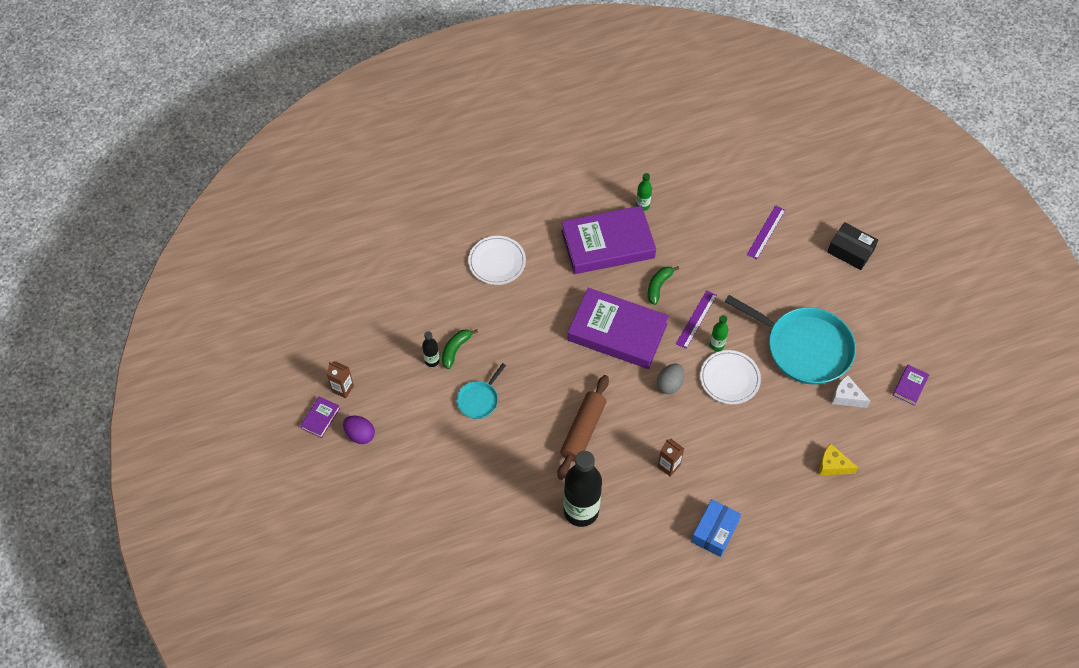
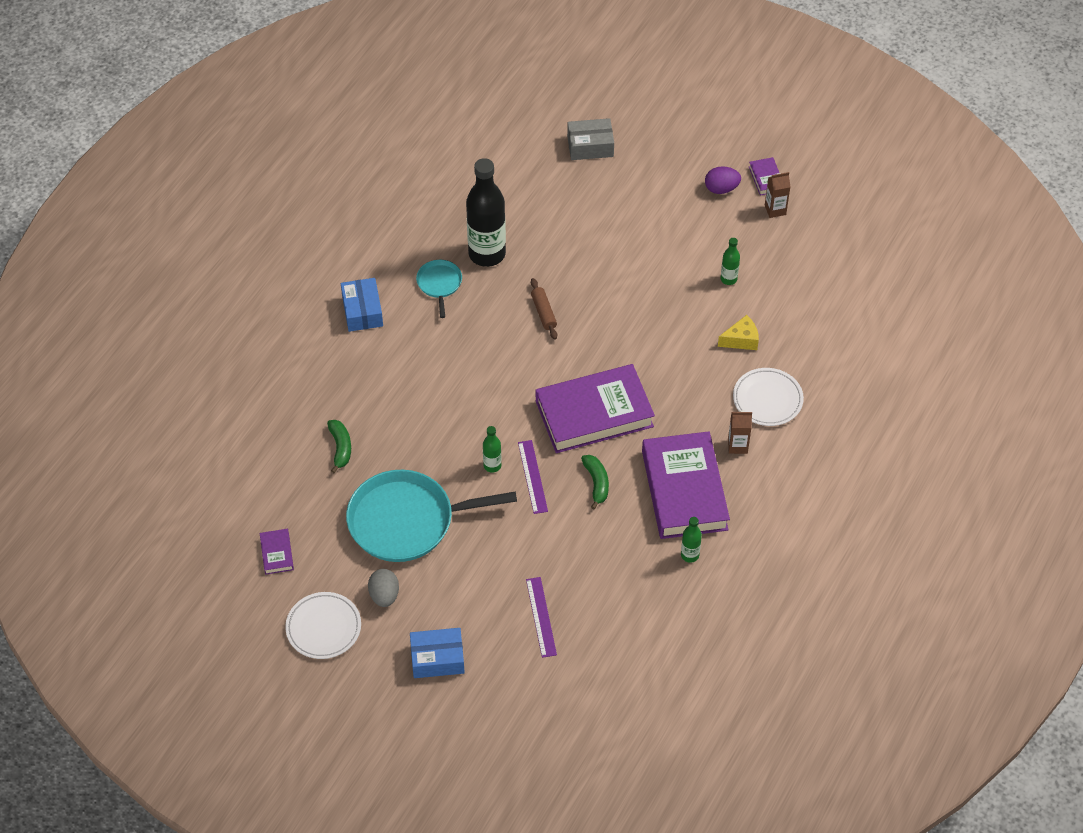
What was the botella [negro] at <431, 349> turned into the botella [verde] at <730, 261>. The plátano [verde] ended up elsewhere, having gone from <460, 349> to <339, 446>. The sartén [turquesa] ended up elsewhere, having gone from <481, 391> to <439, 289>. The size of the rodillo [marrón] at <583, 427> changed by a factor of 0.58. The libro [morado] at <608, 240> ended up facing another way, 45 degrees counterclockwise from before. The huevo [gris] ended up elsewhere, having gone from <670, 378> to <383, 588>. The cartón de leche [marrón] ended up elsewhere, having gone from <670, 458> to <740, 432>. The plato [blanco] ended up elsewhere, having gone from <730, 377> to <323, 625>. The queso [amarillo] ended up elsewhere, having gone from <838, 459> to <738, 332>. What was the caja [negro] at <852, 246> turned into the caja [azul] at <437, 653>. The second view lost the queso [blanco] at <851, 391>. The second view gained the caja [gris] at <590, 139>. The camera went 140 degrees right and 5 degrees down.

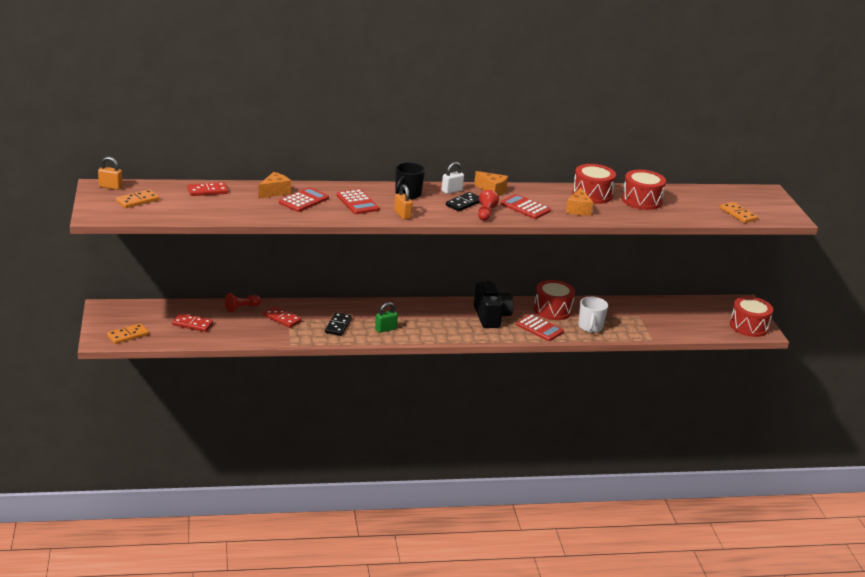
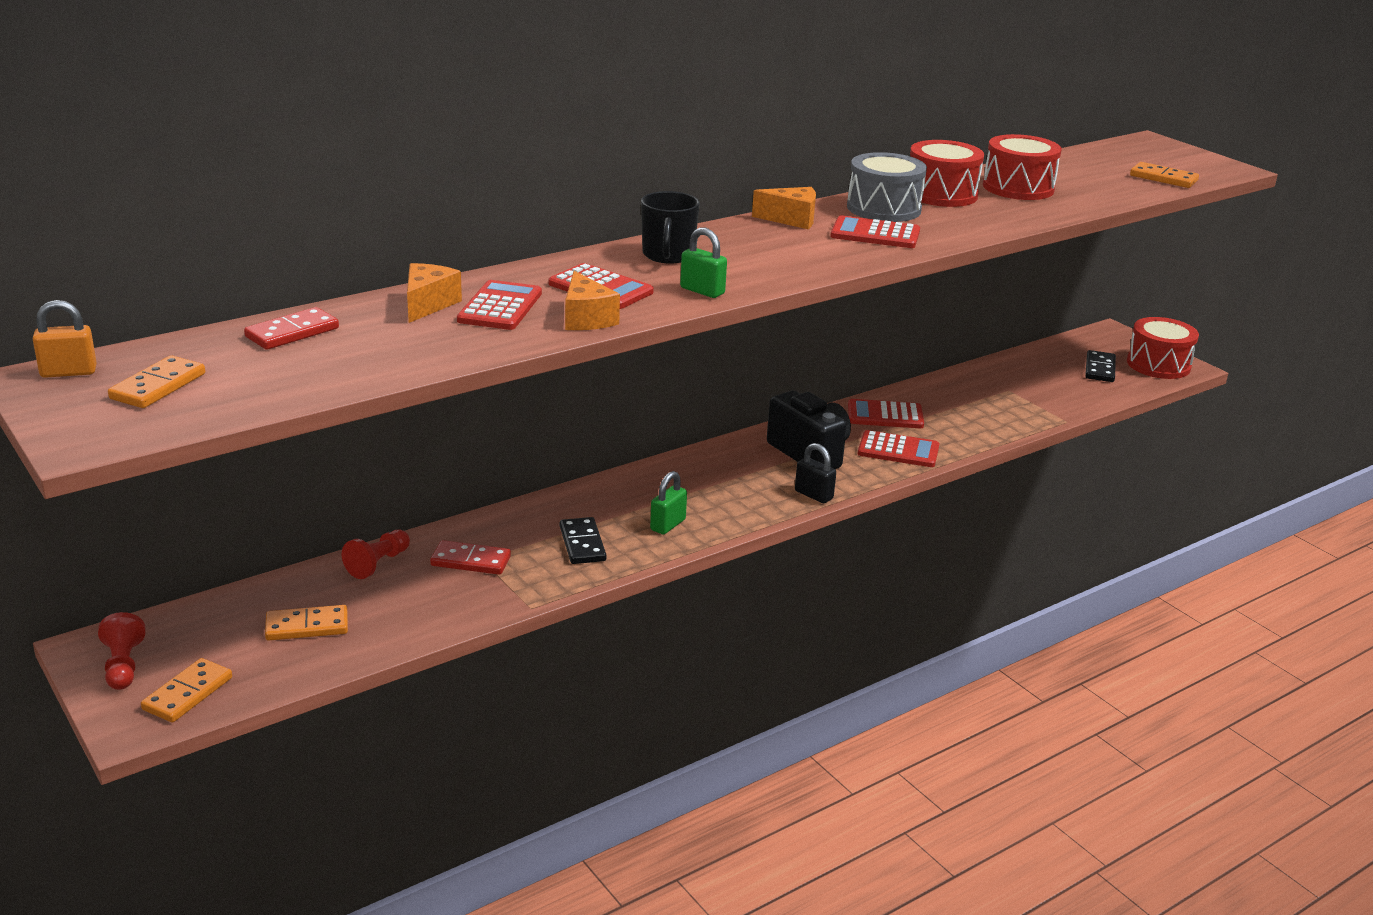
What was the ficha de dominó [rojo] at <192, 322> turned into the ficha de dominó [naranja] at <306, 622>. What was the candado [naranja] at <403, 202> turned into the candado [verde] at <703, 262>. The second view lost the candado [blanco] at <452, 178>. The ficha de dominó [negro] ended up elsewhere, having gone from <463, 201> to <1100, 366>. The peón [rojo] ended up elsewhere, having gone from <488, 205> to <122, 651>. Where the tambor [rojo] stood at <554, 300>, the calculadora [rojo] came to stand at <886, 413>. The queso [naranja] ended up elsewhere, having gone from <579, 202> to <592, 300>. The second view lost the taza [blanco] at <593, 315>. The second view gained the candado [negro] at <815, 473>. The second view gained the tambor [gris] at <887, 187>. The camera went 25 degrees left and 0 degrees up.

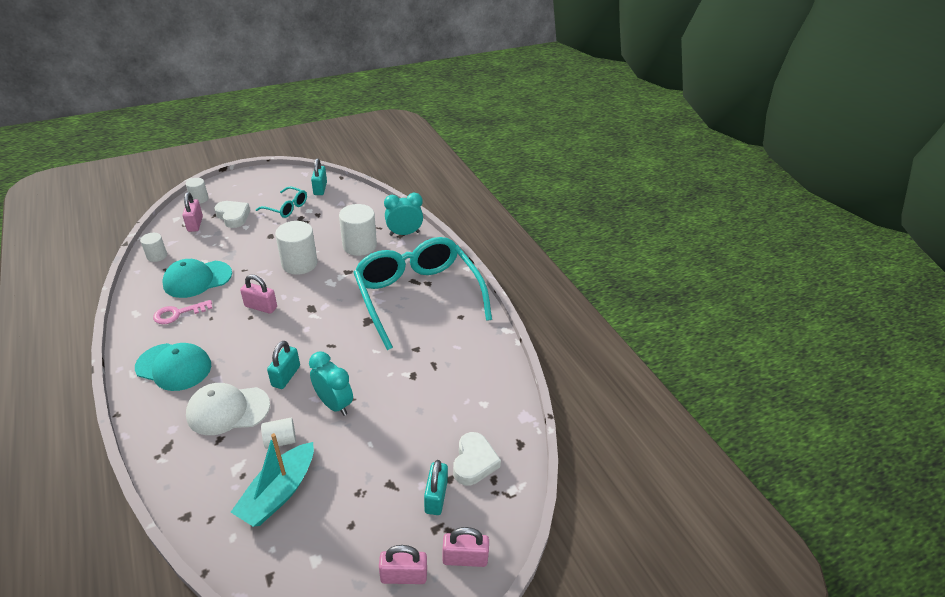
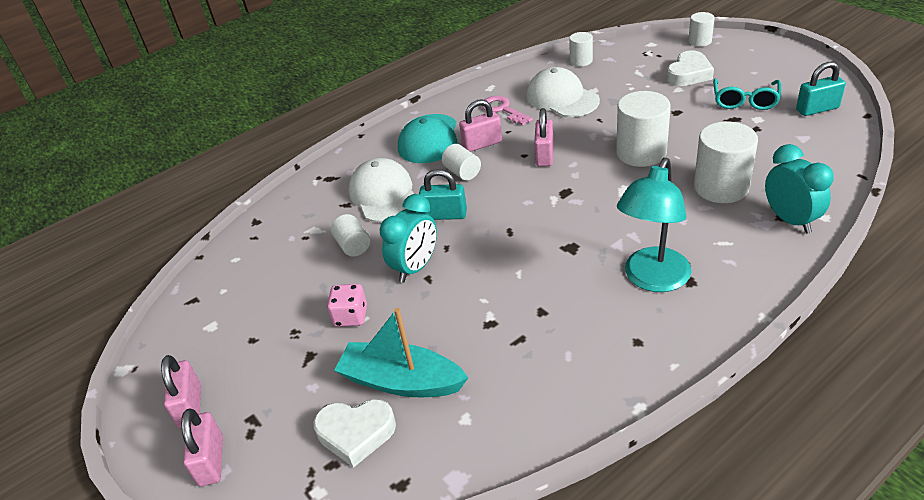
What was the gorra [turquesa] at <197, 278> turned into the gorra [blanco] at <563, 92>. The candado [rosa] ended up elsewhere, having gone from <192, 212> to <480, 125>. The barco [turquesa] ended up elsewhere, having gone from <272, 480> to <401, 352>. Where the gafas [turquesa] stood at <422, 293>, the lámpara [turquesa] came to stand at <654, 225>. The second view lost the candado [turquesa] at <436, 487>. The second view gained the dado [rosa] at <347, 305>. The second view gained the cilindro [blanco] at <461, 162>. The camera went 85 degrees right and 0 degrees up.

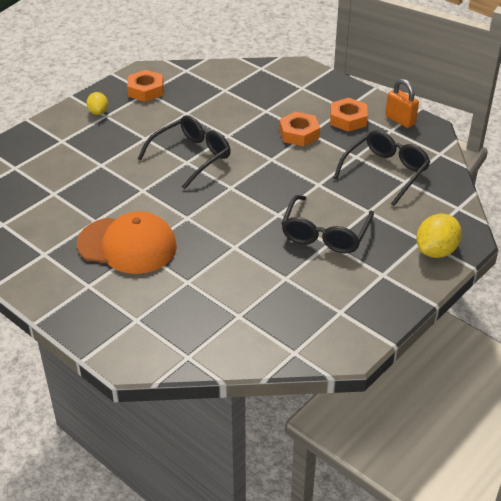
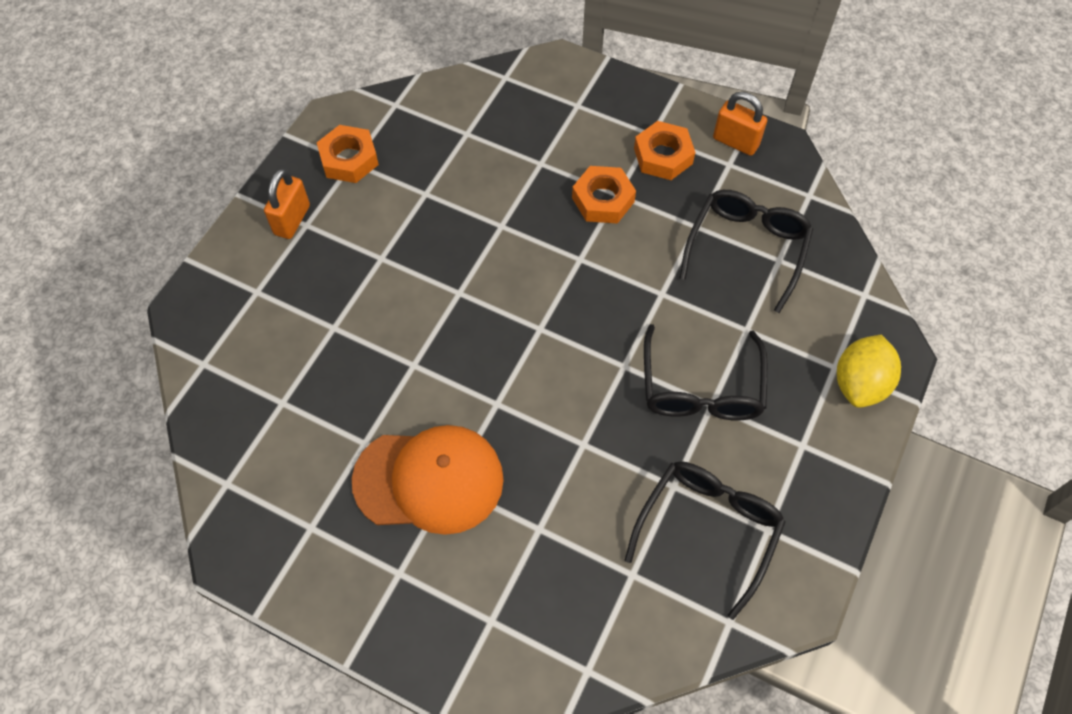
Where the limón [amarillo] stood at <97, 103>, the candado [naranja] came to stand at <287, 204>. The gafas [negro] ended up elsewhere, having gone from <184, 152> to <705, 540>. The camera went 15 degrees left and 20 degrees up.

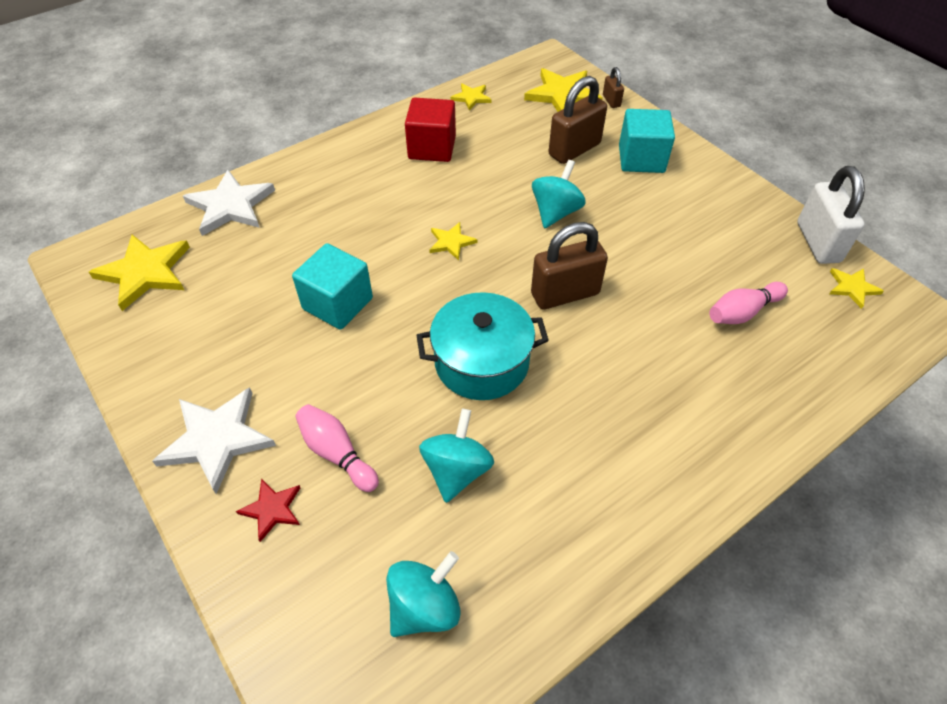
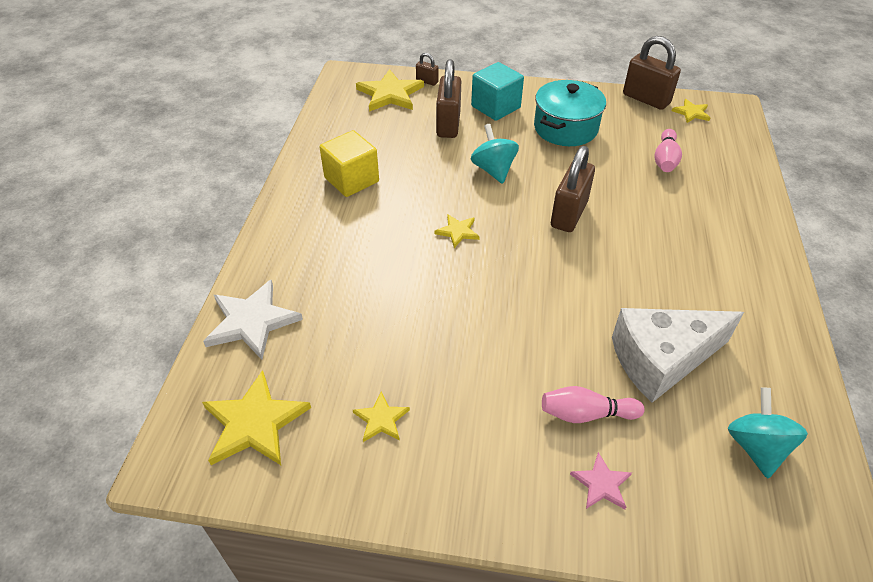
The second view lost the estrella [blanco] at <214, 440>. What was the estrella [rojo] at <268, 510> turned into the estrella [rosa] at <601, 480>. The second view lost the cubo [turquesa] at <332, 286>. What was the cubo [rojo] at <430, 130> turned into the cubo [amarillo] at <349, 163>. The olla [turquesa] ended up elsewhere, having gone from <482, 346> to <570, 113>. Where the peonza [turquesa] stood at <456, 455>, the queso [blanco] came to stand at <678, 355>. The estrella [amarillo] ended up elsewhere, having gone from <471, 97> to <381, 417>. What was the candado [blanco] at <831, 215> turned into the candado [marrón] at <652, 73>. The camera went 45 degrees left and 5 degrees down.

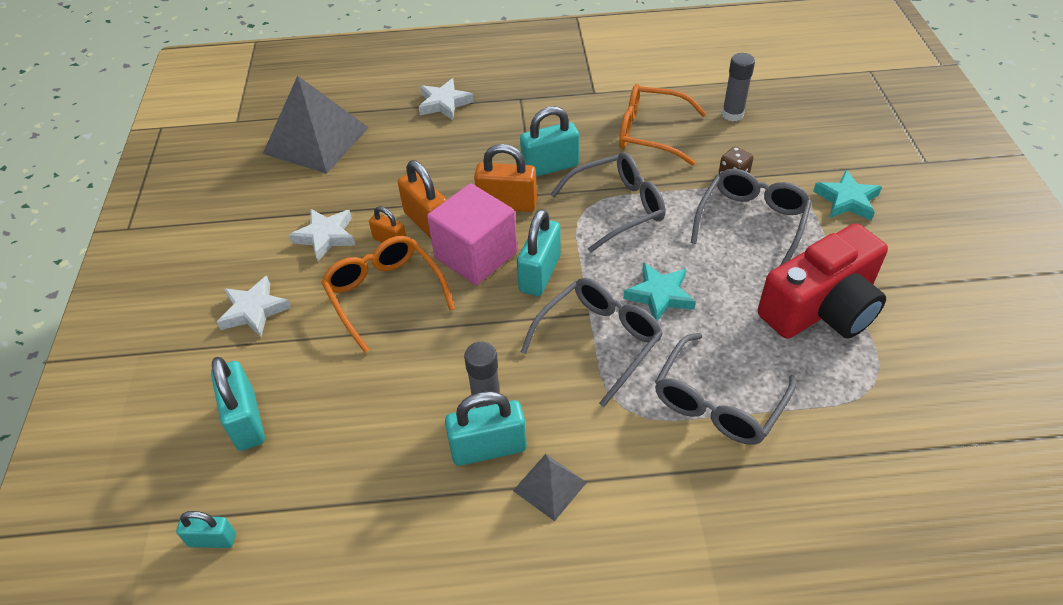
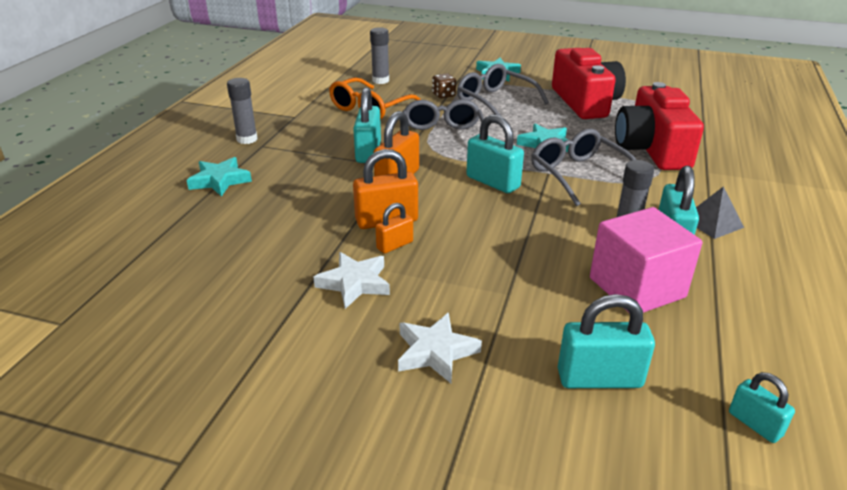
The candado [turquesa] at <206, 529> ended up facing another way, 60 degrees counterclockwise from before. The second view lost the pirámide [gris] at <316, 124>. The second view lost the gafas [naranja] at <388, 294>. What was the estrella [blanco] at <446, 99> turned into the estrella [turquesa] at <219, 177>. The cubo [rosa] ended up elsewhere, having gone from <472, 234> to <646, 260>. Where the gafas [gris] stood at <725, 389>, the cámara [rojo] came to stand at <659, 126>. The second view gained the barra de pegamento [gris] at <242, 111>. The camera went 70 degrees left and 15 degrees down.

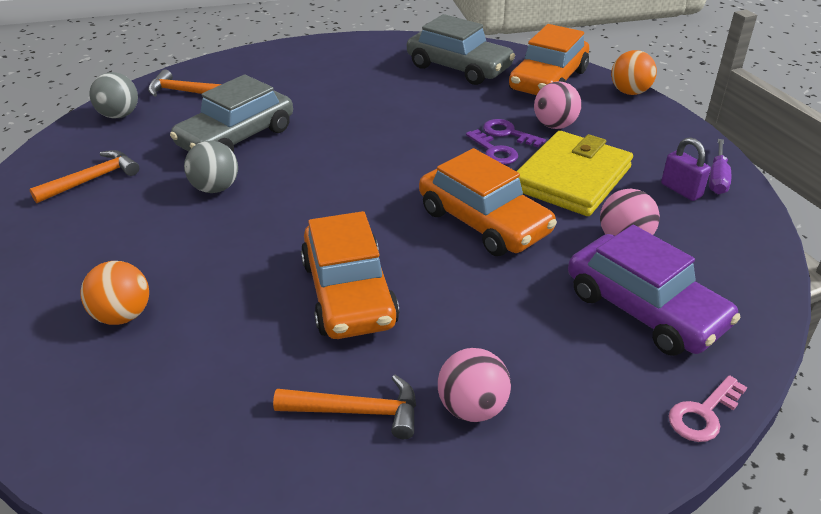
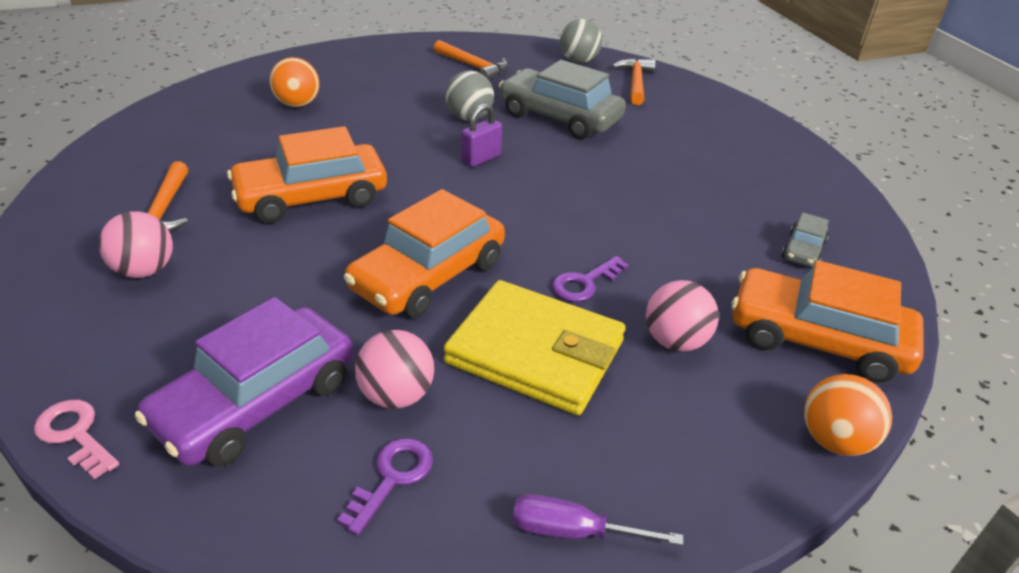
The size of the coche [gris] at <461, 49> changed by a factor of 0.47. The llave [morado] ended up elsewhere, having gone from <514, 133> to <385, 487>. The candado [morado] ended up elsewhere, having gone from <686, 169> to <481, 135>. The camera went 80 degrees right and 0 degrees up.

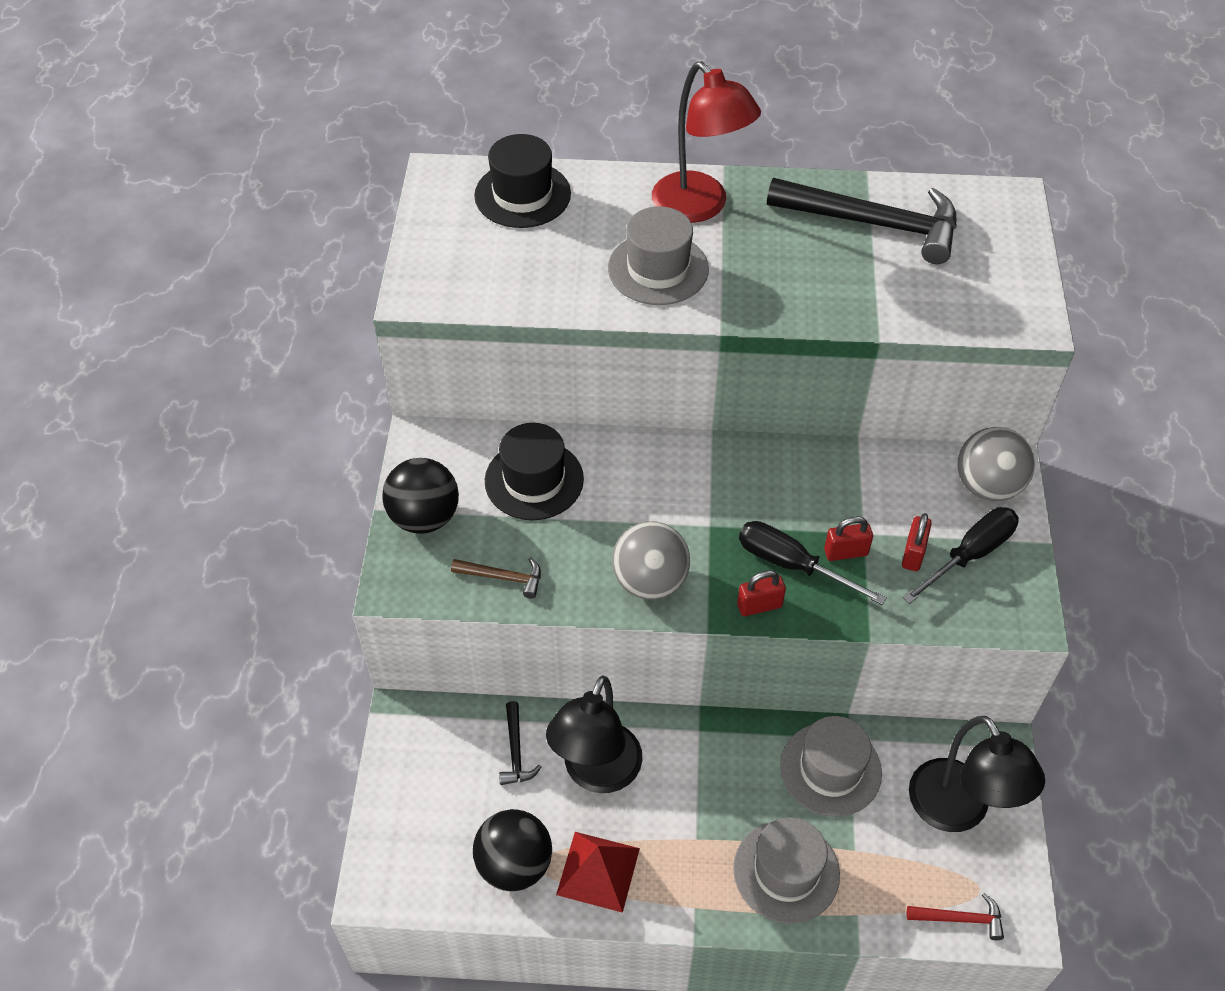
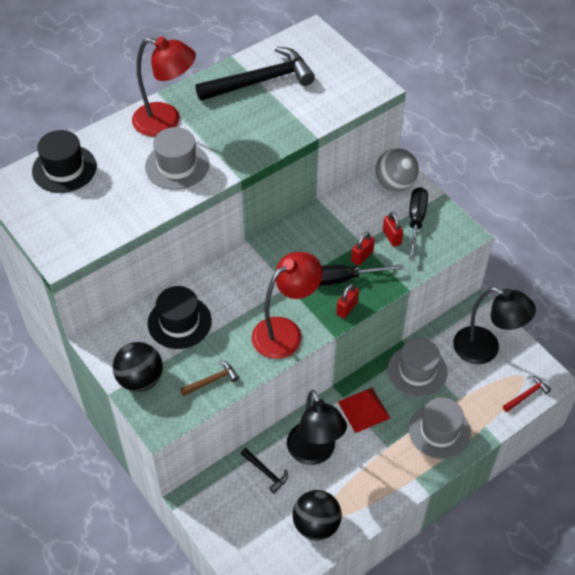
The pirámide [rojo] ended up elsewhere, having gone from <598, 872> to <364, 410>. Where the pelota [gris] stood at <651, 560>, the lámpara [rojo] came to stand at <287, 305>. The camera went 40 degrees left and 0 degrees up.

